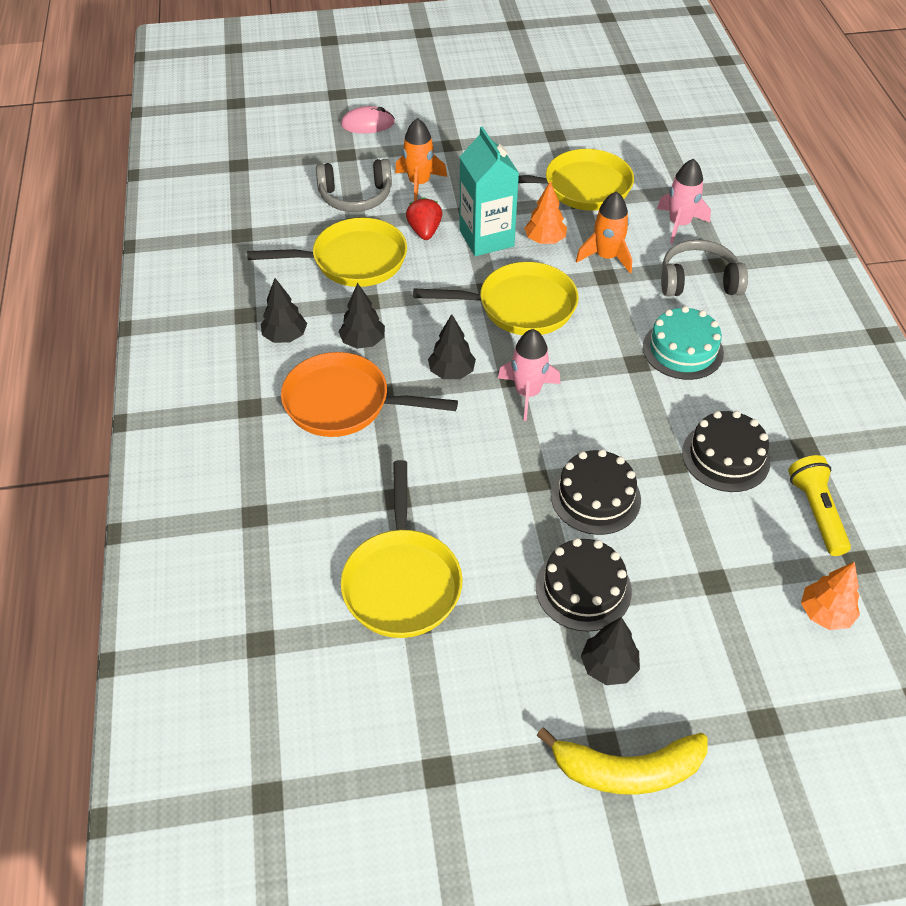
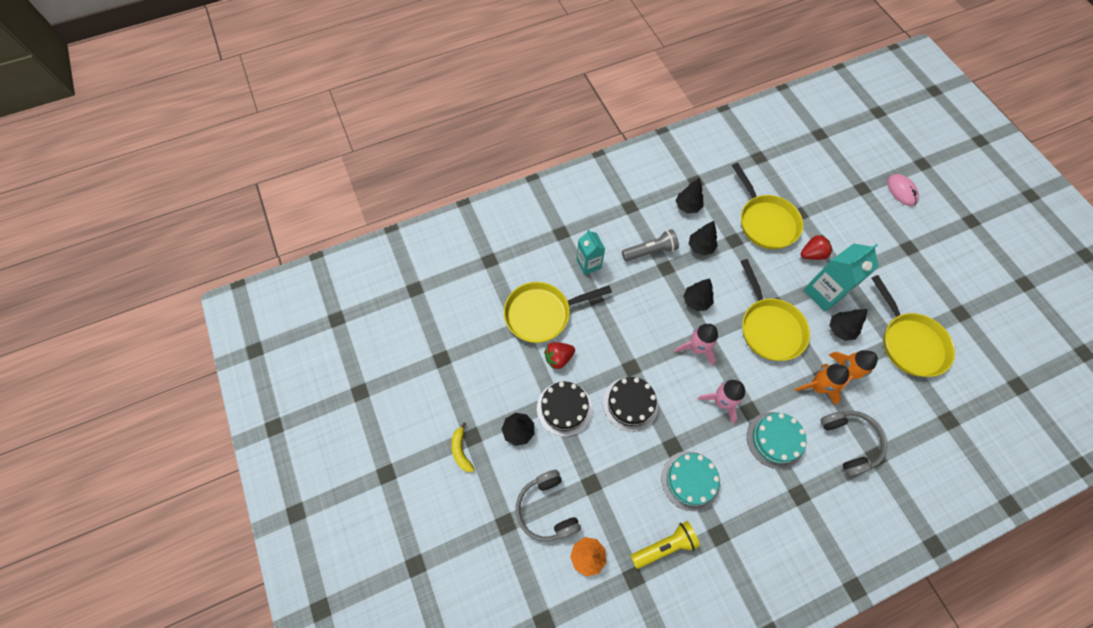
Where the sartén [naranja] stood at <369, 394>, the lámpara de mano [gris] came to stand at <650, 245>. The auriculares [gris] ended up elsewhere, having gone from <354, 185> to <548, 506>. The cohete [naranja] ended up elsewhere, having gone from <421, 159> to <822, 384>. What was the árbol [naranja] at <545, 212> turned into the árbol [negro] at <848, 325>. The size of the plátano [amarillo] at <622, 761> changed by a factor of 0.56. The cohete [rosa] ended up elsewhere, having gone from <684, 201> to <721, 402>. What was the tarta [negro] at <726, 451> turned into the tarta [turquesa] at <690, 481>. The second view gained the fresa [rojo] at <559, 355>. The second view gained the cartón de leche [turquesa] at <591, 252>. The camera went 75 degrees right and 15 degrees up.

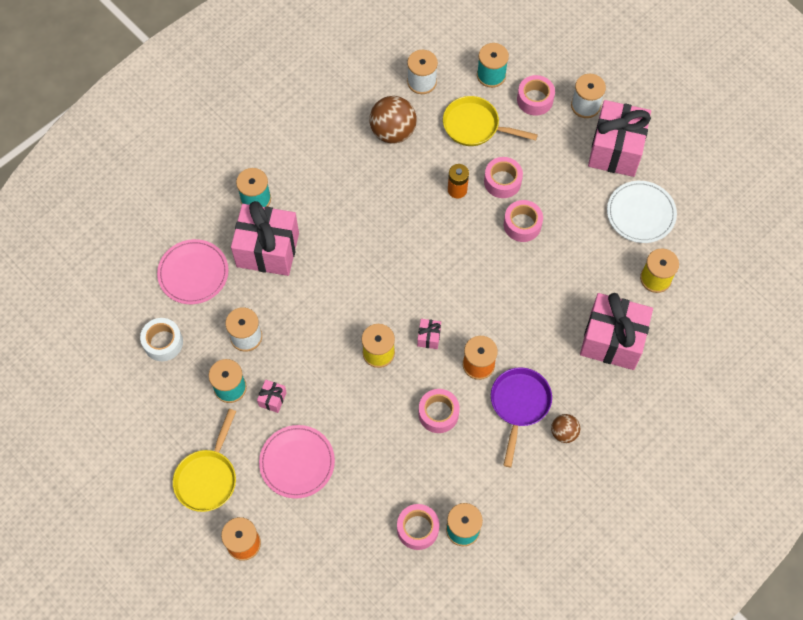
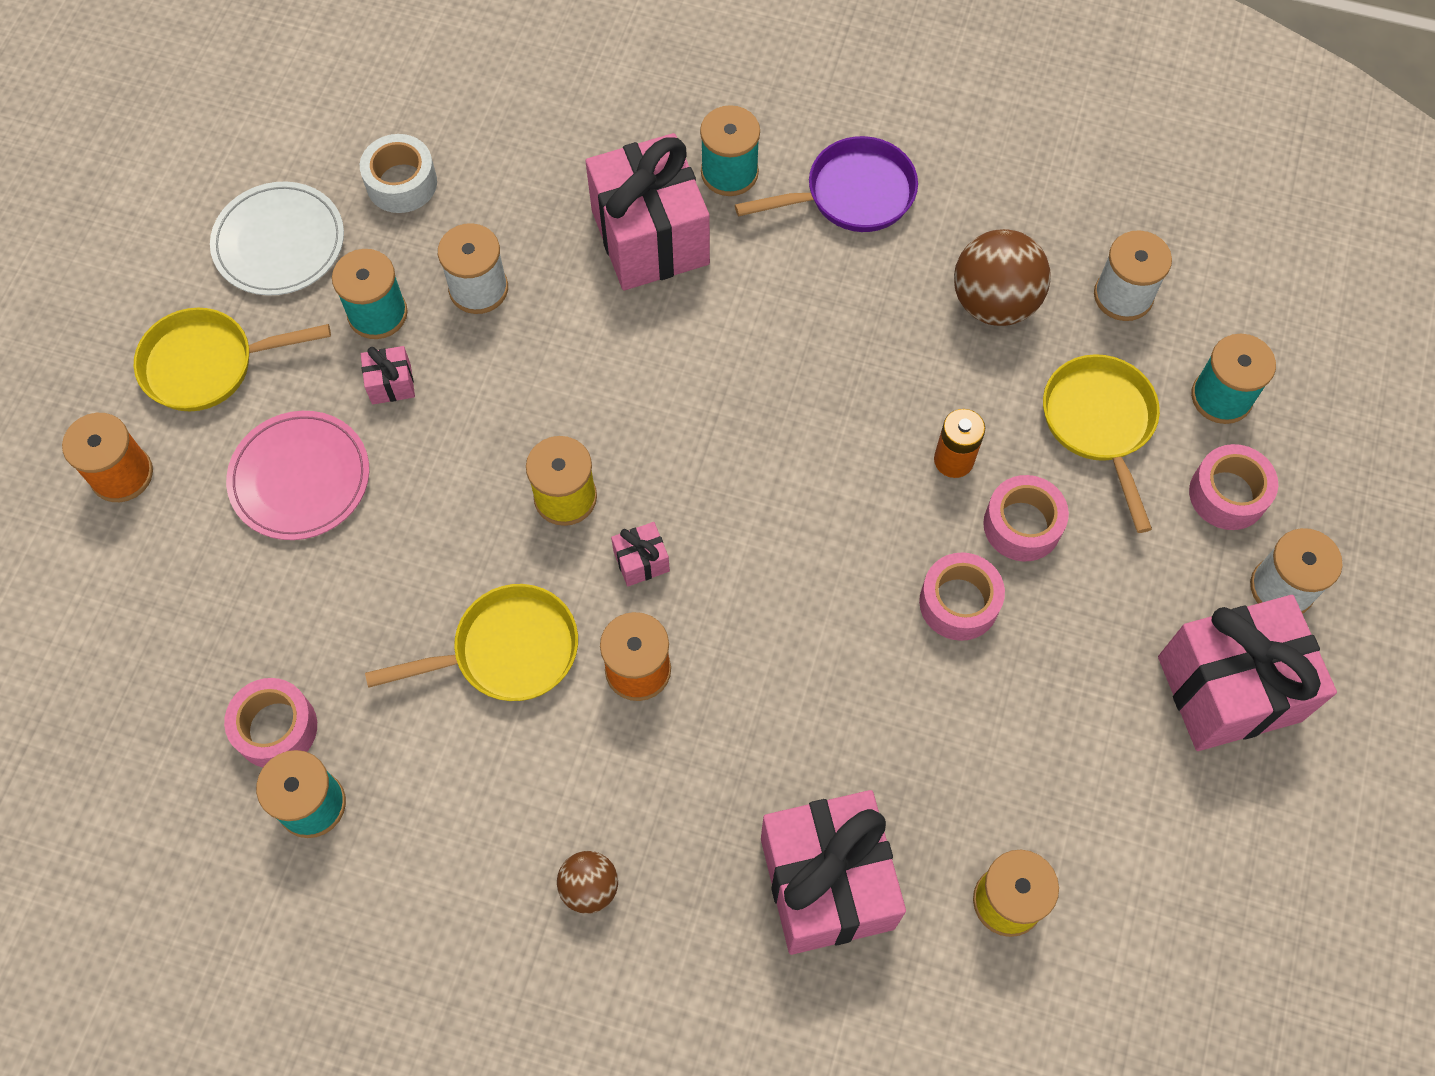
The second view lost the plato [rosa] at <193, 271>. Where the cinta adhesiva [rosa] stood at <439, 411>, the sartén [amarillo] came to stand at <471, 642>. The sartén [morado] ended up elsewhere, having gone from <521, 417> to <826, 184>. The plato [blanco] ended up elsewhere, having gone from <642, 212> to <277, 239>. The camera went 60 degrees right and 0 degrees up.

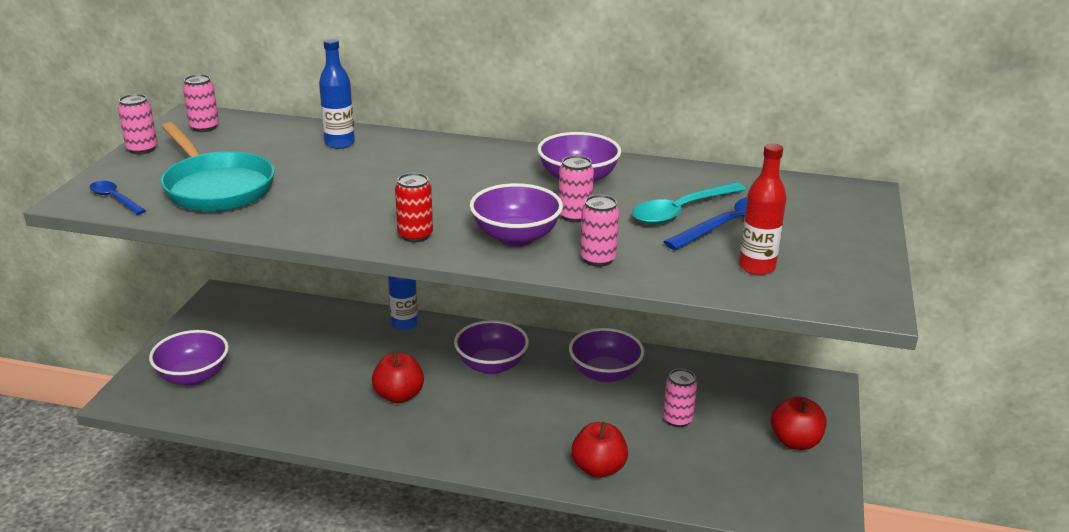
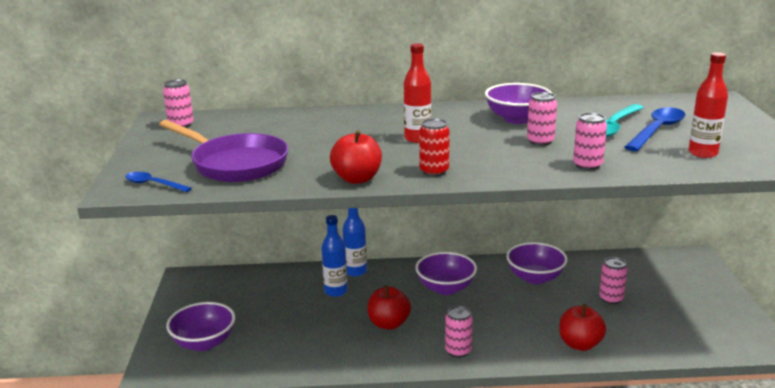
The lata [rosa] ended up elsewhere, having gone from <137, 124> to <458, 332>. What was the sartén [turquesa] at <217, 167> turned into the sartén [morado] at <224, 151>. The botella [azul] ended up elsewhere, having gone from <337, 93> to <334, 256>. The second view lost the cuenco [morado] at <516, 214>. The manzana [rojo] ended up elsewhere, having gone from <799, 423> to <356, 157>. The second view gained the botella [rojo] at <417, 93>. The camera went 15 degrees left and 5 degrees down.

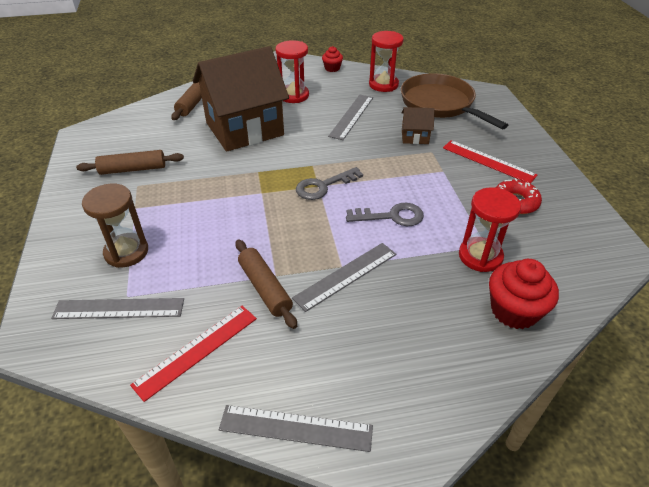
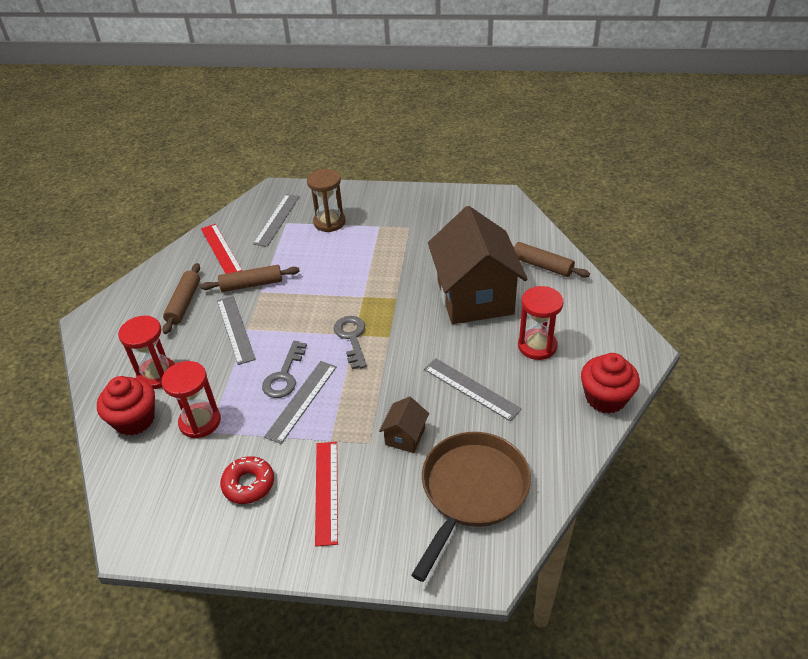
The rodillo [marrón] ended up elsewhere, having gone from <130, 162> to <181, 298>. The regla [gris] ended up elsewhere, having gone from <296, 428> to <300, 402>. The size of the magdalena [rojo] at <332, 59> changed by a factor of 1.82. The reloj de arena [rojo] ended up elsewhere, having gone from <386, 61> to <146, 352>. The sartén [marrón] at <454, 101> ended up facing another way, 45 degrees counterclockwise from before. The regla [rojo] at <490, 162> ended up facing another way, 60 degrees counterclockwise from before. The camera went 110 degrees right and 0 degrees up.

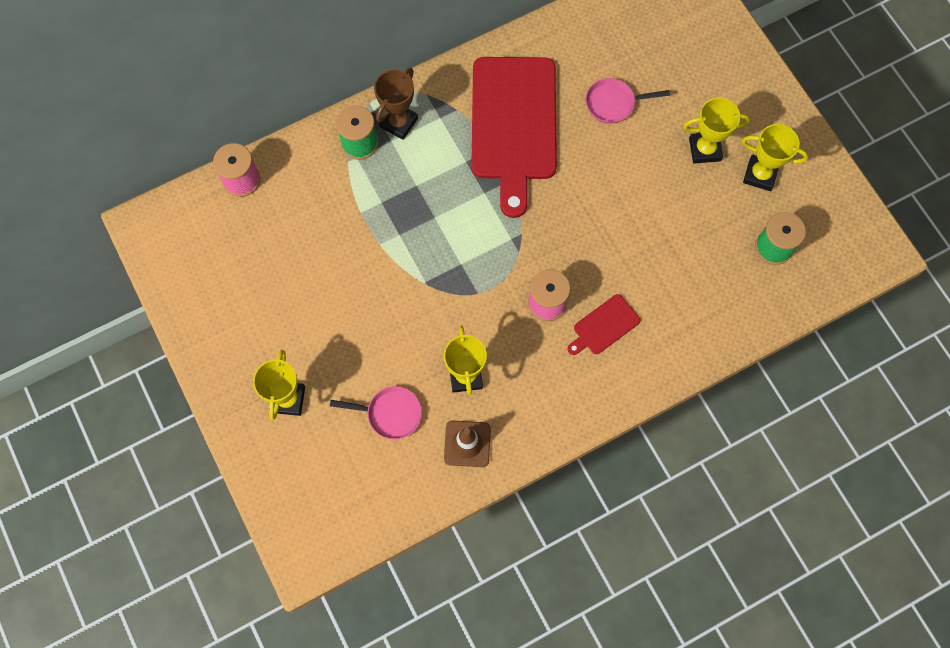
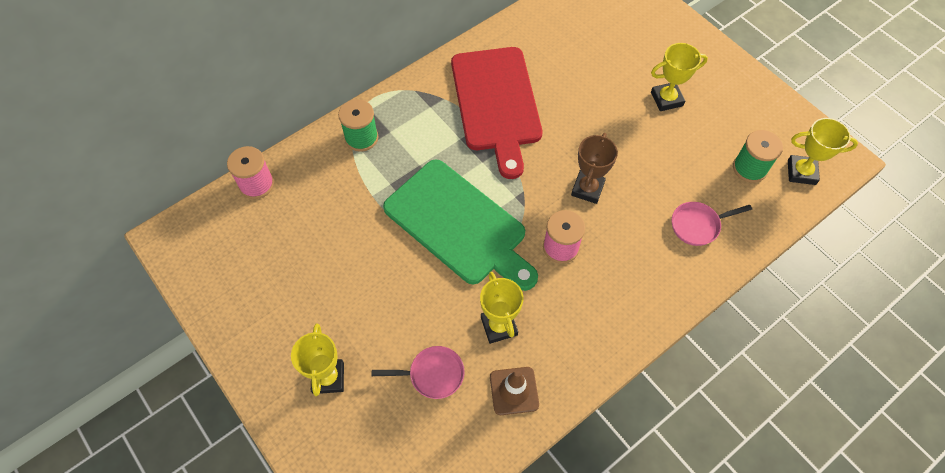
The trofeo [marrón] ended up elsewhere, having gone from <396, 104> to <594, 168>. The second view lost the tabla de cortar [rojo] at <604, 324>. The sartén [rosa] ended up elsewhere, having gone from <627, 101> to <712, 224>. The trofeo [amarillo] ended up elsewhere, having gone from <775, 157> to <823, 151>. The second view gained the tabla de cortar [verde] at <460, 225>. The camera went 10 degrees left and 10 degrees down.

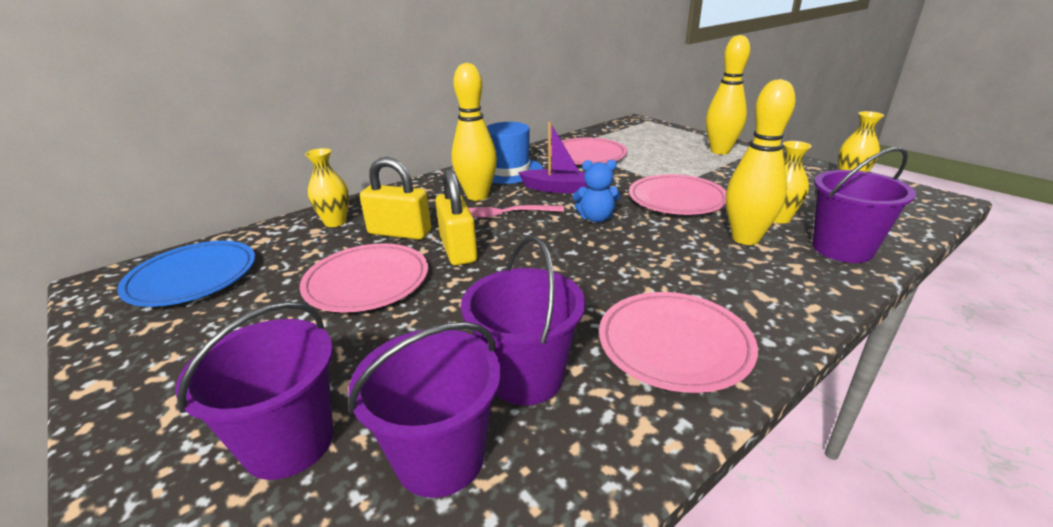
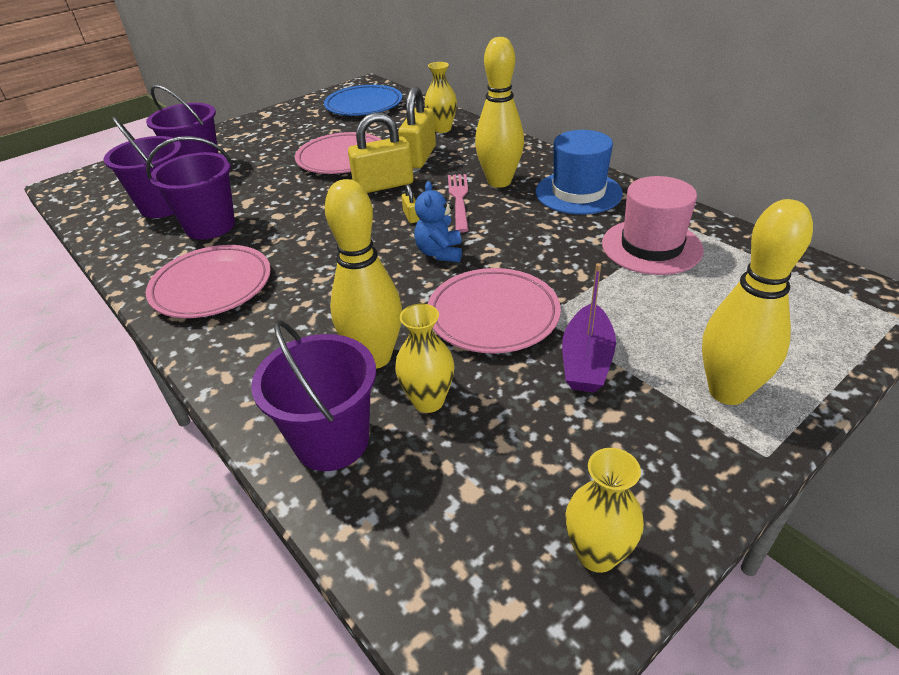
The barco [morado] ended up elsewhere, having gone from <553, 157> to <589, 328>. Where the plato [rosa] stood at <589, 151>, the sombrero [rosa] came to stand at <653, 225>. The second view gained the candado [amarillo] at <410, 203>. The camera went 90 degrees right and 10 degrees up.

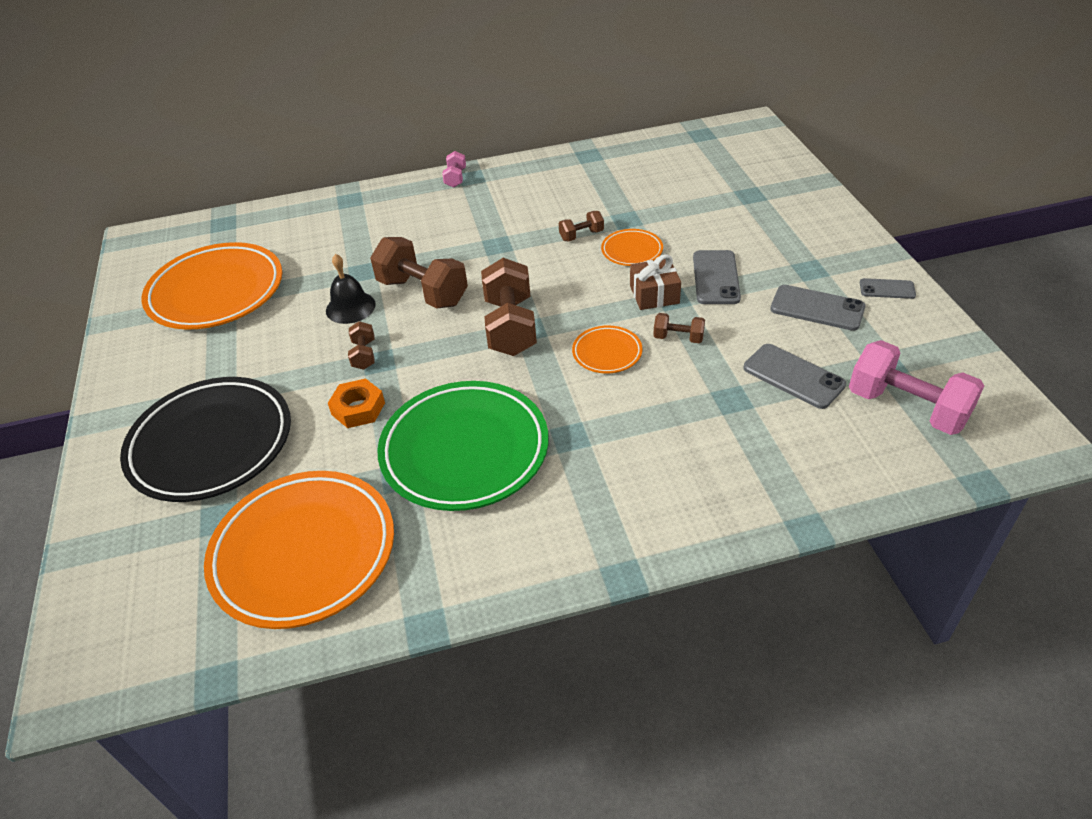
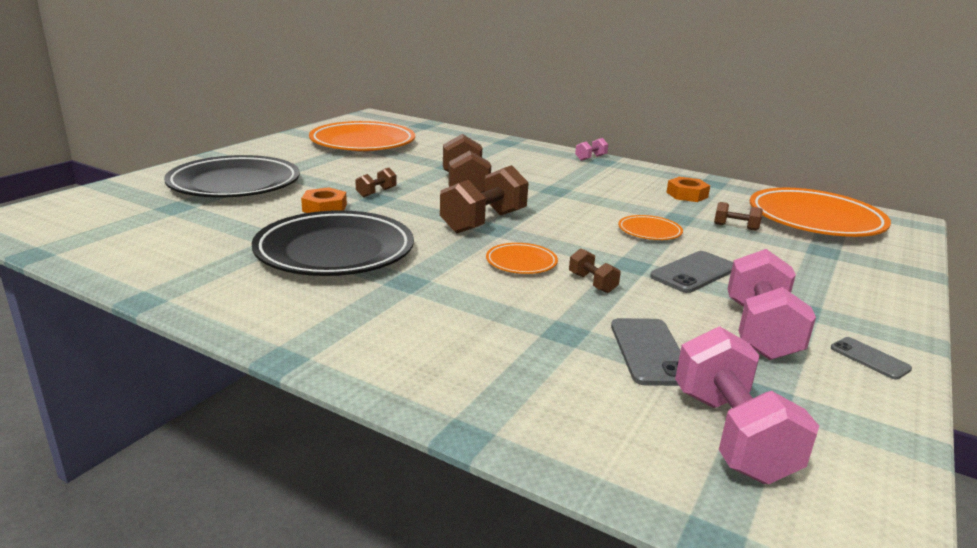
The plato [naranja] ended up elsewhere, having gone from <299, 550> to <820, 212>. The second view lost the campana [negro] at <351, 289>. What was the plato [verde] at <463, 446> turned into the plato [negro] at <333, 243>. The mancuerna [marrón] ended up elsewhere, having gone from <581, 226> to <738, 216>. The second view lost the regalo [marrón] at <655, 282>. Where the móvil [gris] stood at <818, 308>, the mancuerna [rosa] came to stand at <771, 304>. The second view gained the tuerca [naranja] at <688, 189>. The camera went 40 degrees right and 20 degrees down.

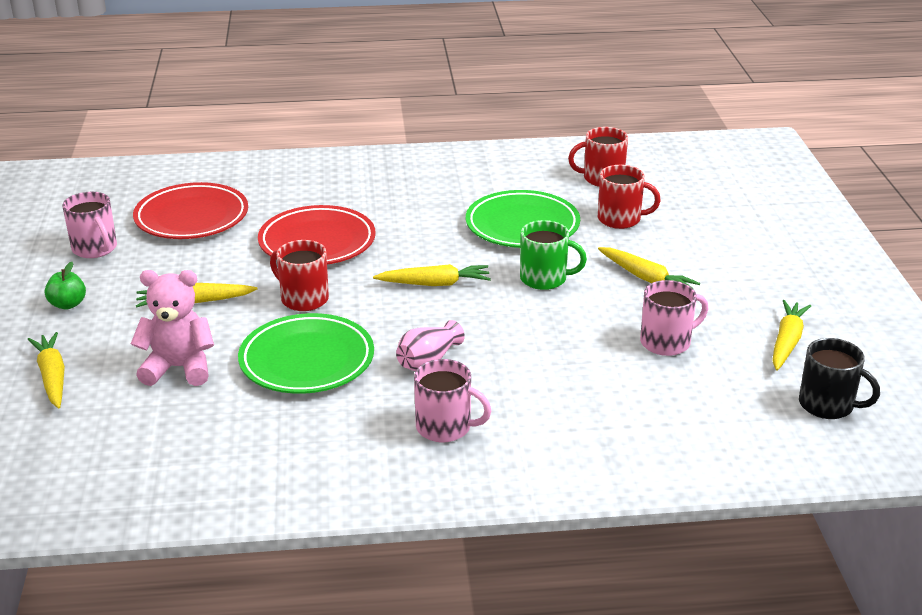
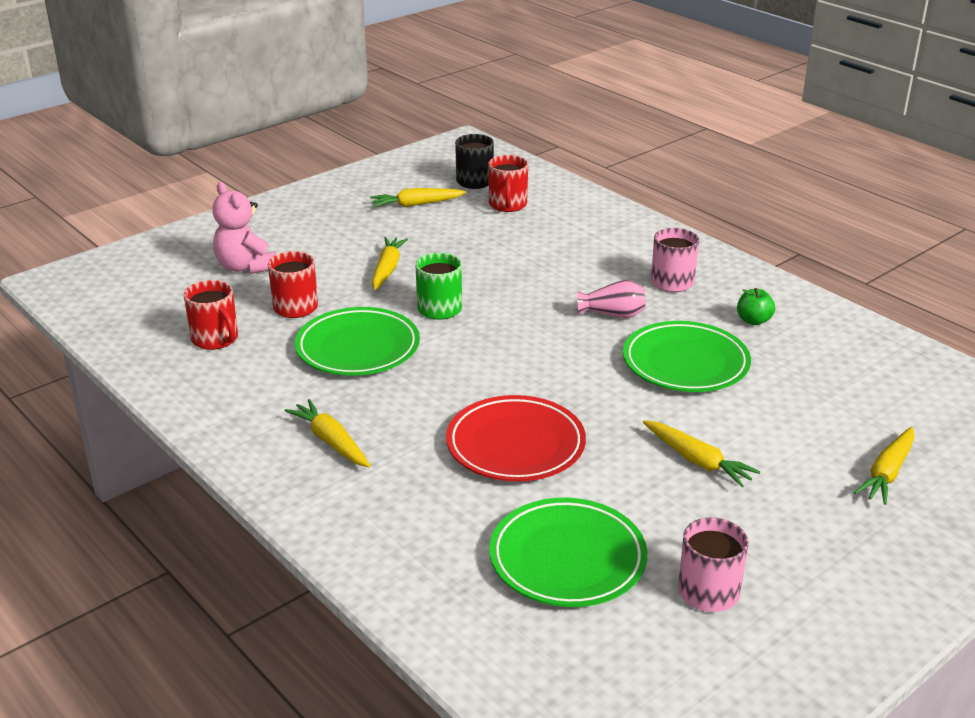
The manzana [verde] ended up elsewhere, having gone from <65, 285> to <756, 306>. The osito [rosa] ended up elsewhere, having gone from <172, 328> to <244, 228>. What was the plato [rojo] at <190, 210> turned into the plato [verde] at <568, 552>. The taza [rojo] ended up elsewhere, having gone from <299, 275> to <508, 183>. The zanahoria [amarillo] ended up elsewhere, having gone from <432, 275> to <328, 433>. The second view lost the taza [rosa] at <674, 318>. The camera went 125 degrees left and 0 degrees up.

